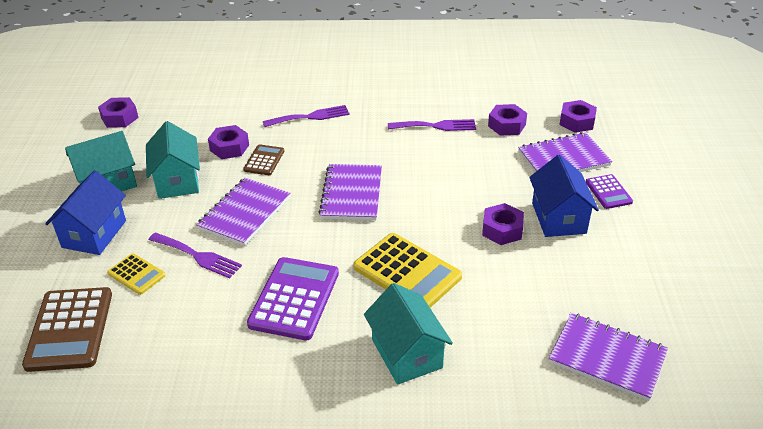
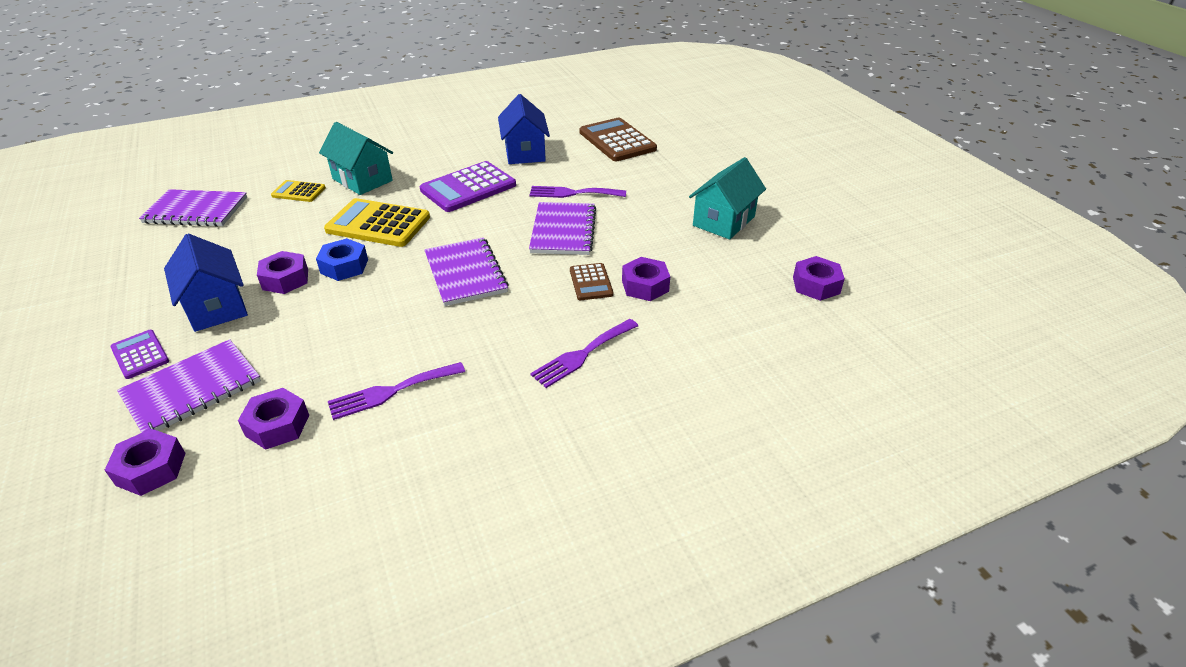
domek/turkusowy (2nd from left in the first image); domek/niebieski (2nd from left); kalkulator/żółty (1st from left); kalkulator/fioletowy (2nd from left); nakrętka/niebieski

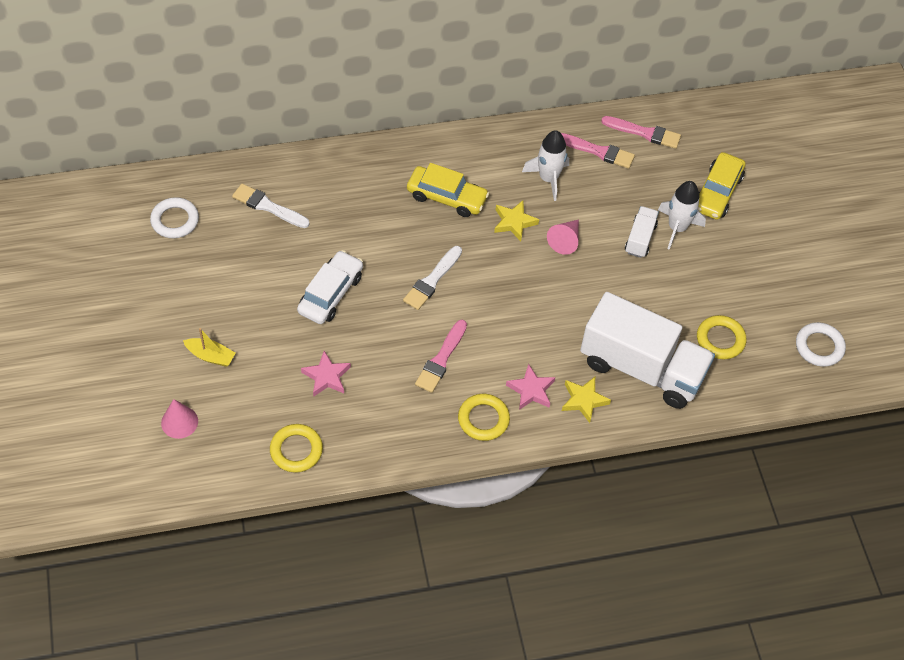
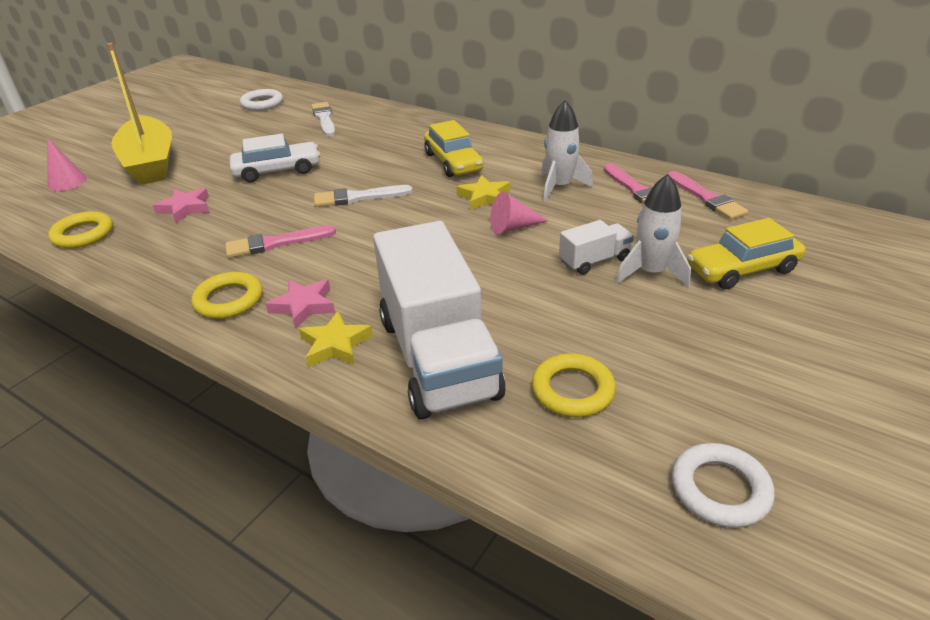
łódka/żółty

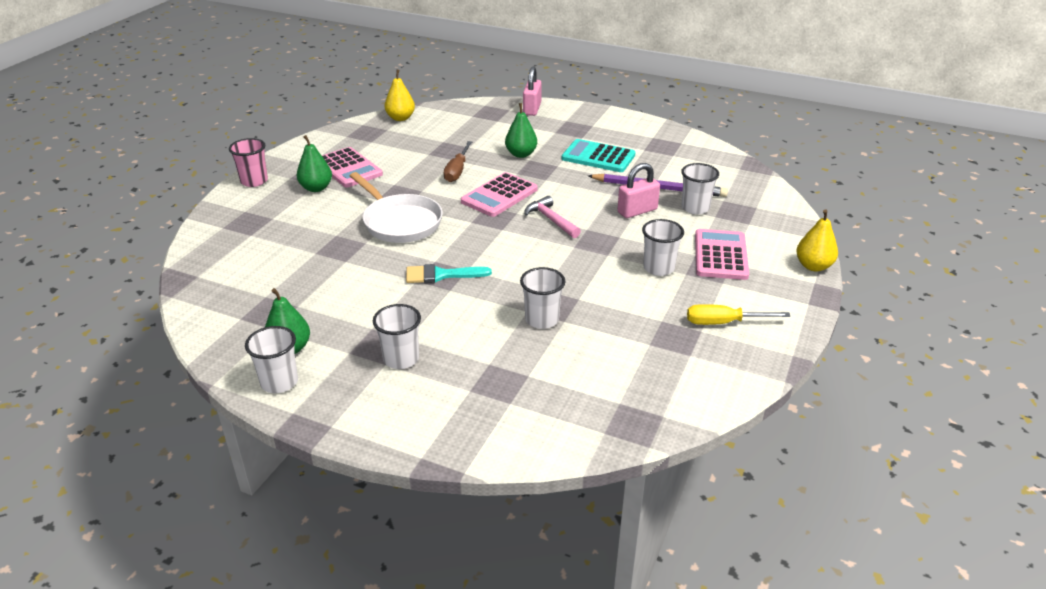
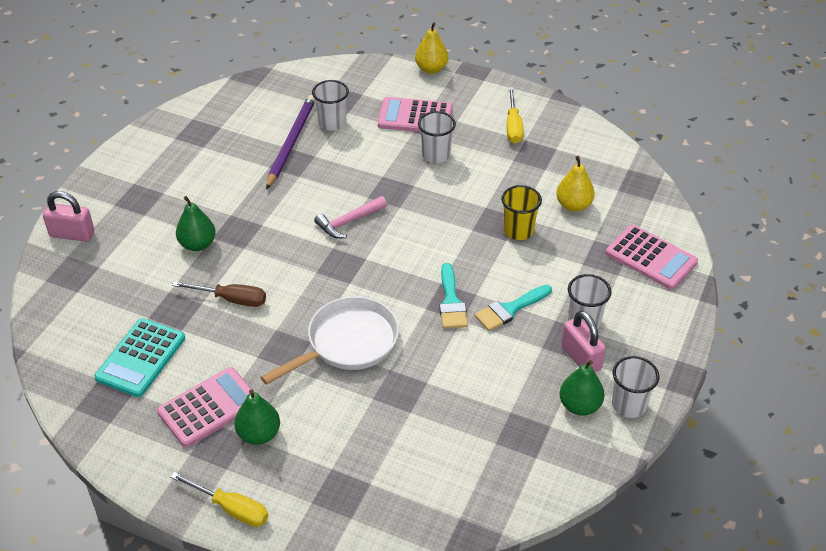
gruszka/żółty (2nd from left); śrubokręt/żółty (1st from left); kalkulator/turkusowy; kłódka/różowy (2nd from left); kalkulator/różowy (3rd from left); szklanka/żółty; pędzel/turkusowy (2nd from left)

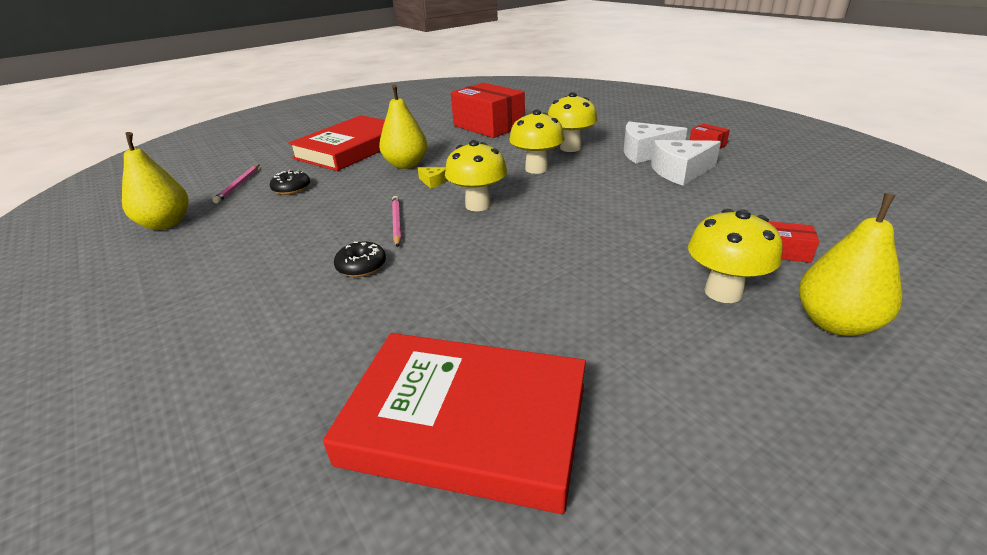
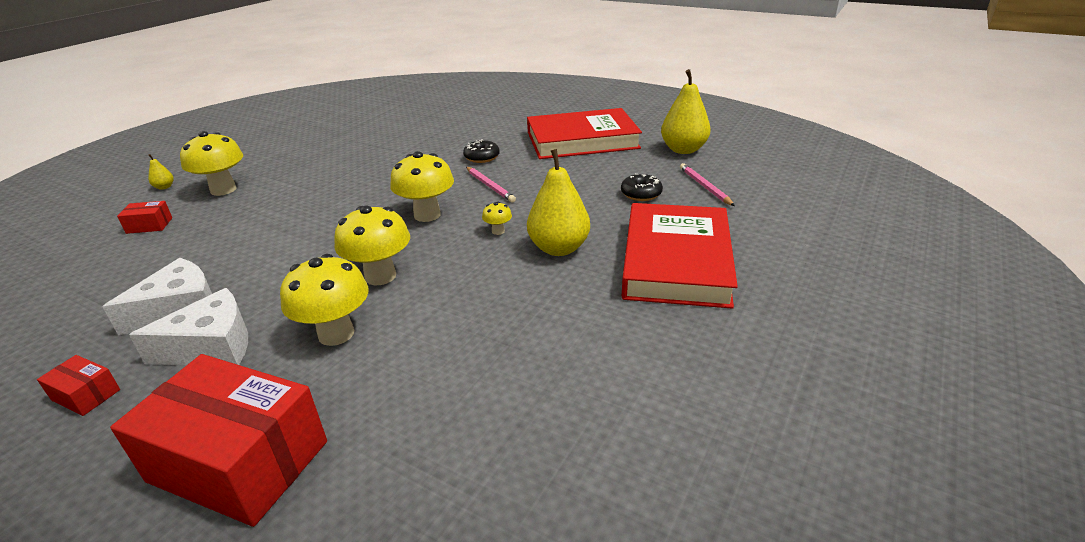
pudełko/czerwony (3rd from left); grzyb/żółty (5th from left); gruszka/żółty (1st from left); książka/czerwony (1st from left)

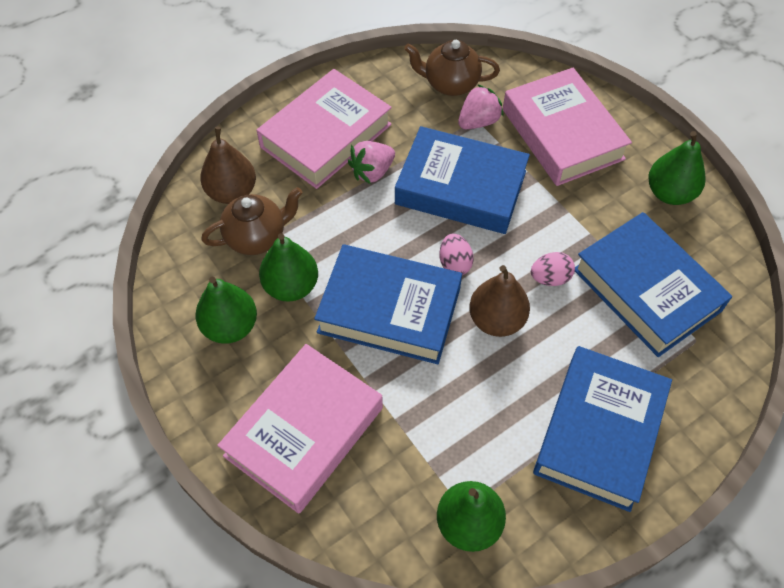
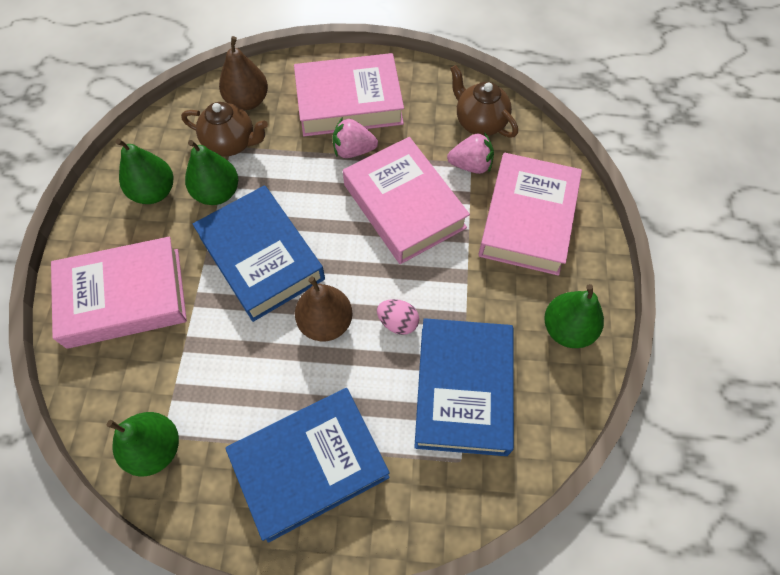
książka/różowy (3rd from left); jajko/różowy (1st from left in the first image)

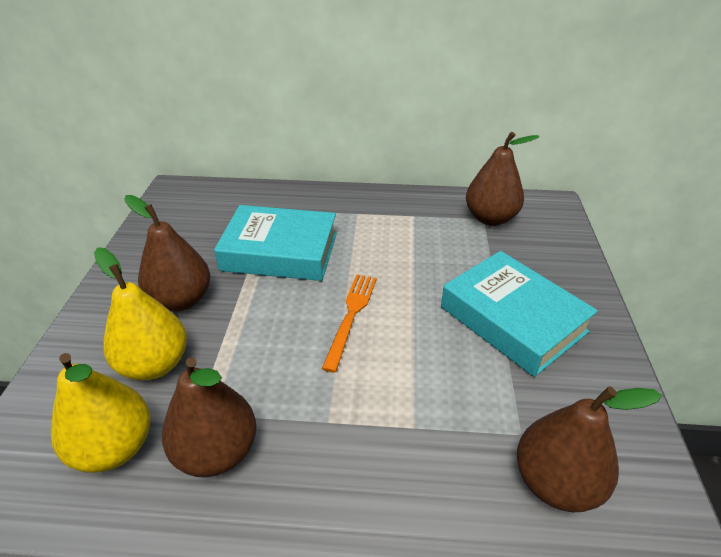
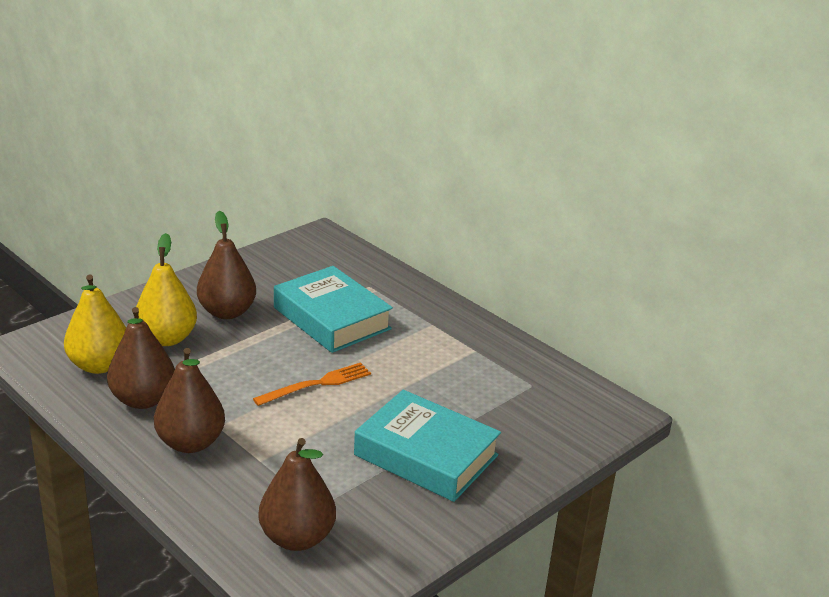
gruszka/brązowy (2nd from left); książka/turkusowy (2nd from left)

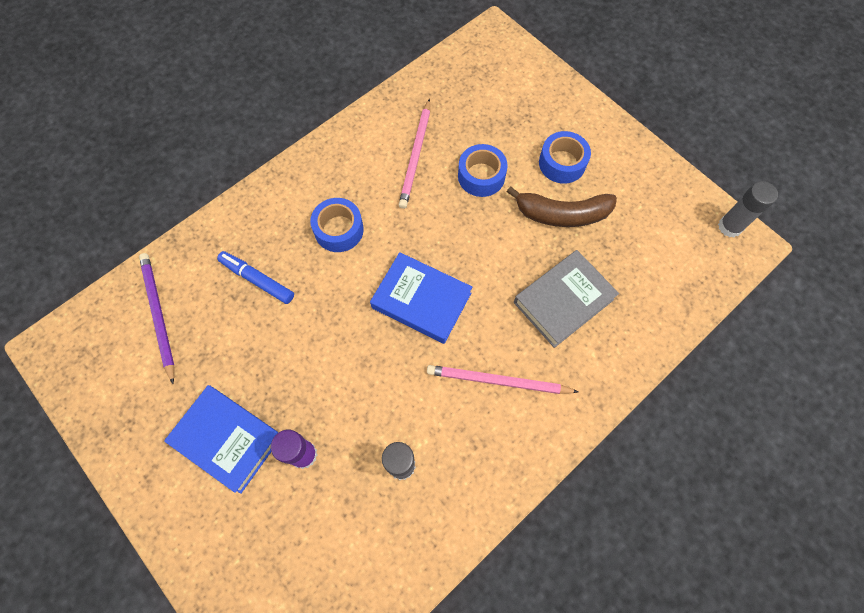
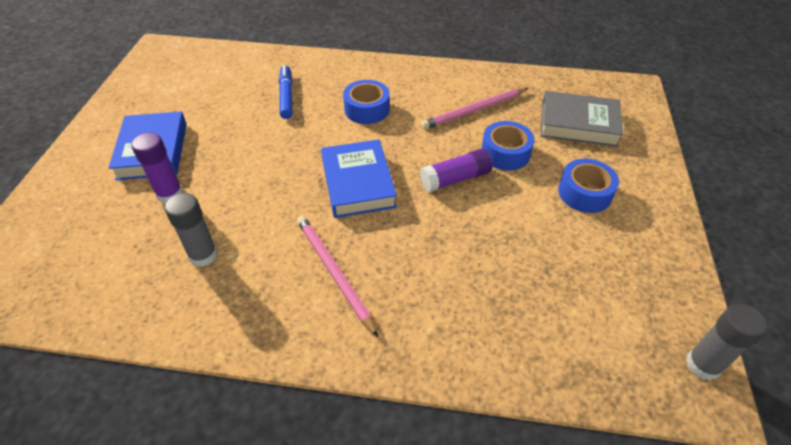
banan/brązowy; książka/szary; ołówek/fioletowy; klej w sztyfcie/fioletowy (2nd from left)

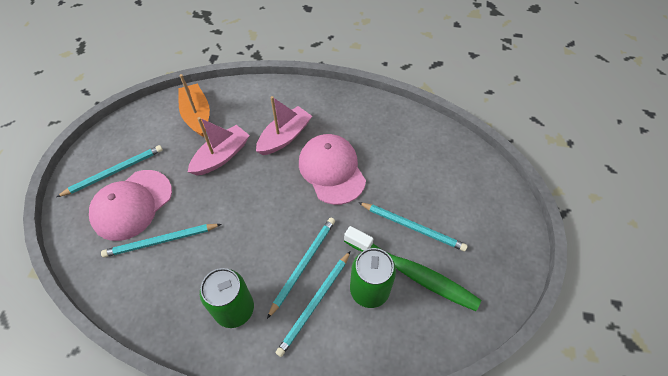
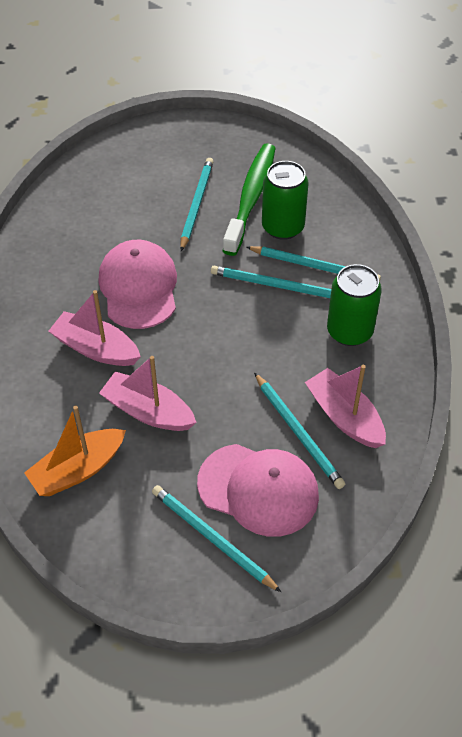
czapka/różowy (1st from left); łódka/różowy (3rd from left)

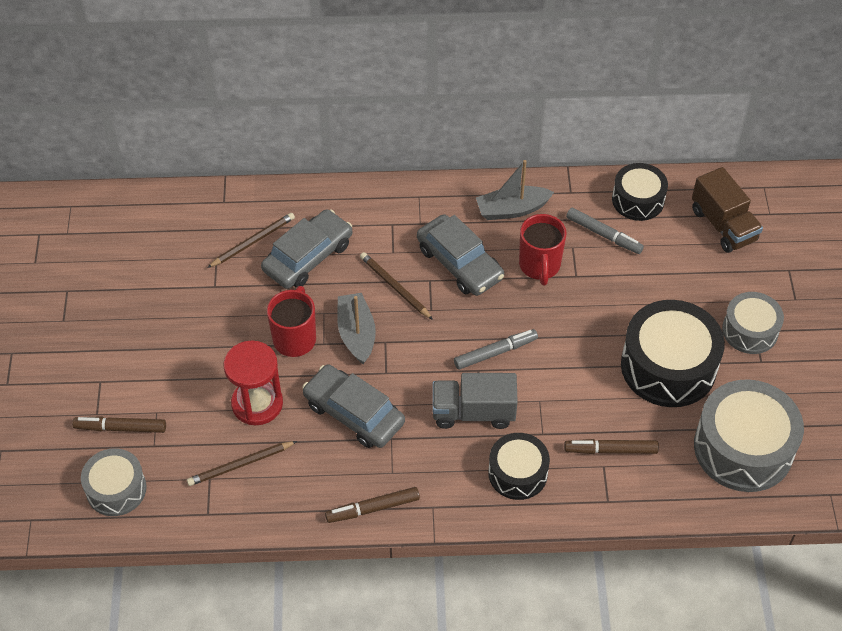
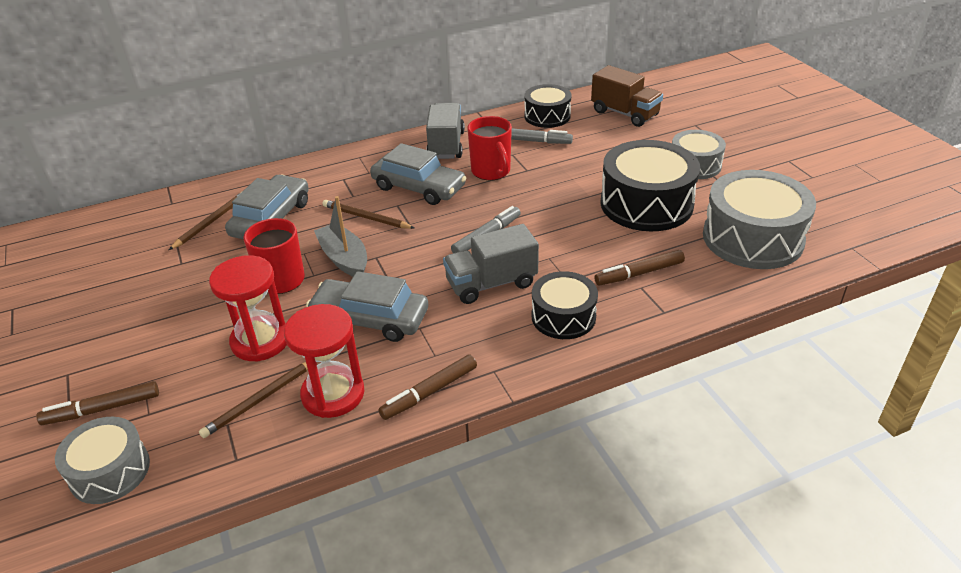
ciężarówka/szary (1st from left); klepsydra/czerwony (2nd from left)

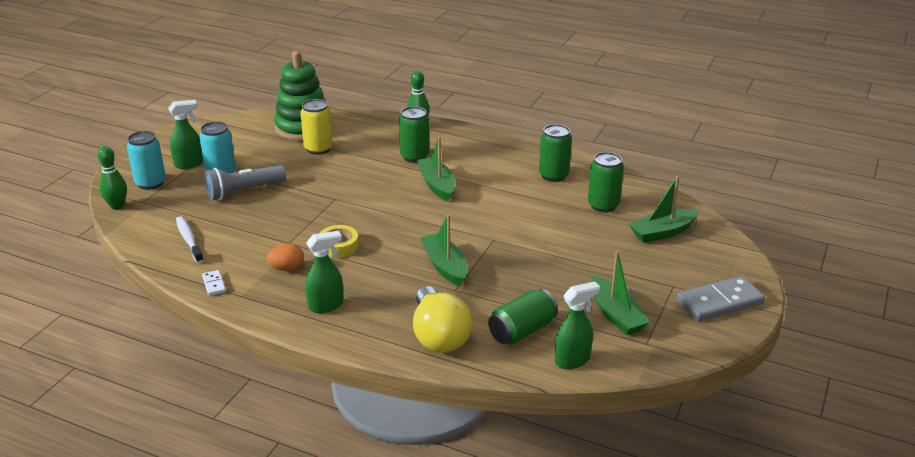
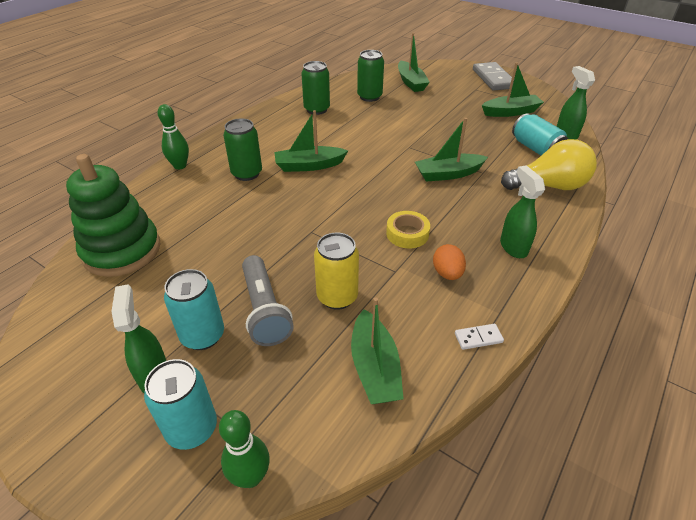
puszka/żółty; łódka/zielony (2nd from left); puszka/turkusowy (3rd from left)

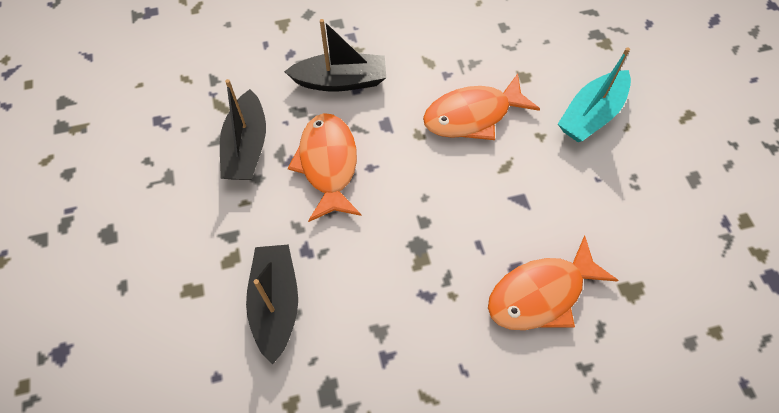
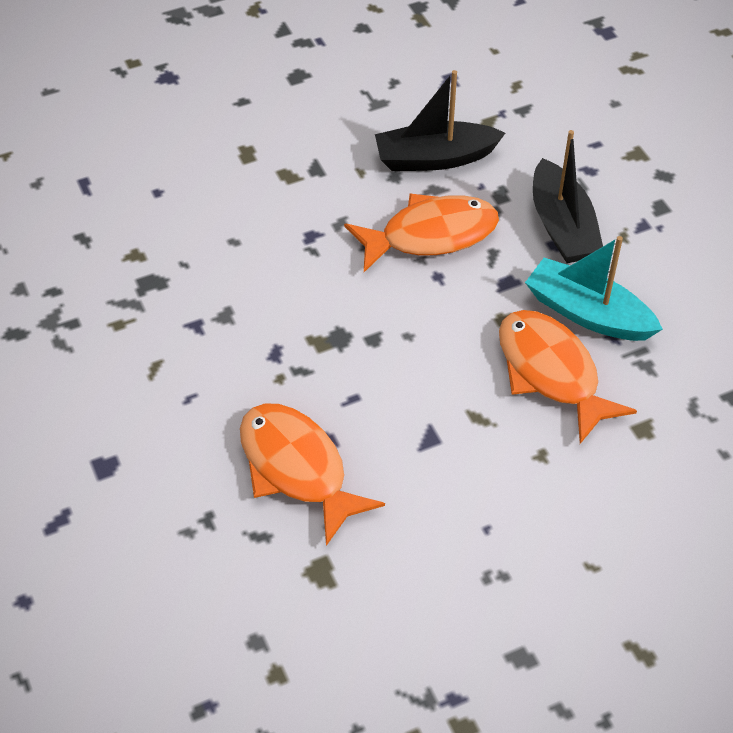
łódka/turkusowy; łódka/czarny (2nd from left in the first image)

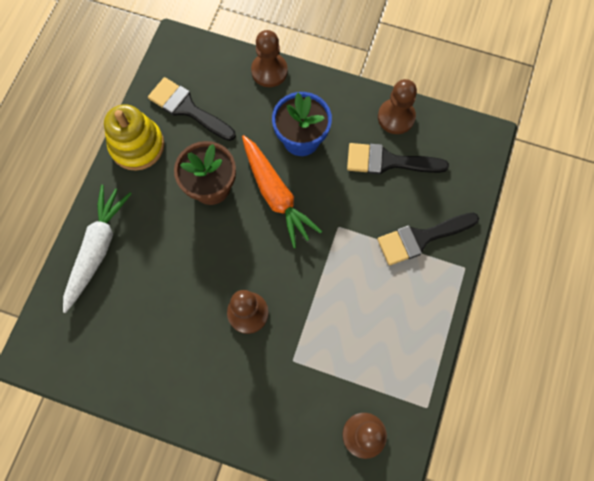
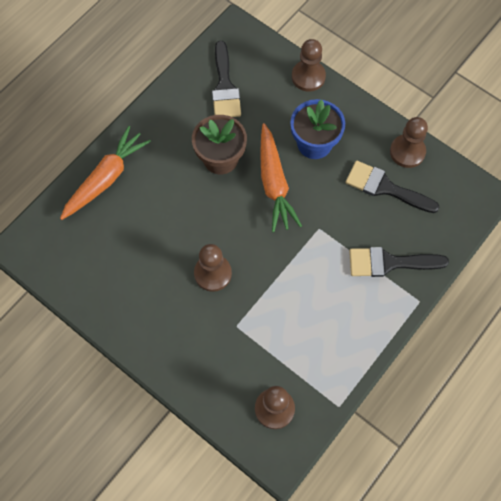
pędzel/czarny (1st from left); zabawka nakładanka/żółty; marchewka/pomarańczowy (1st from left)

